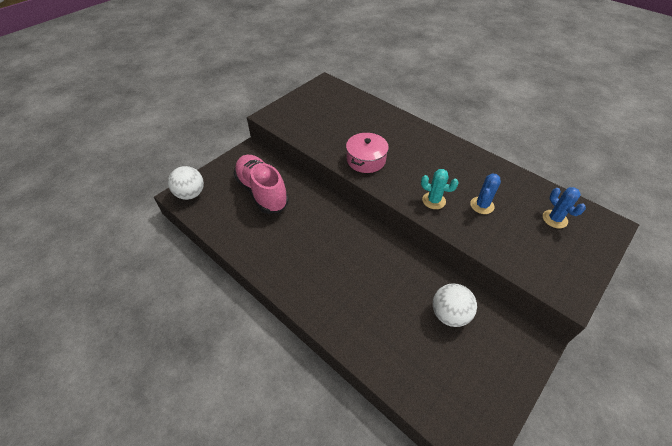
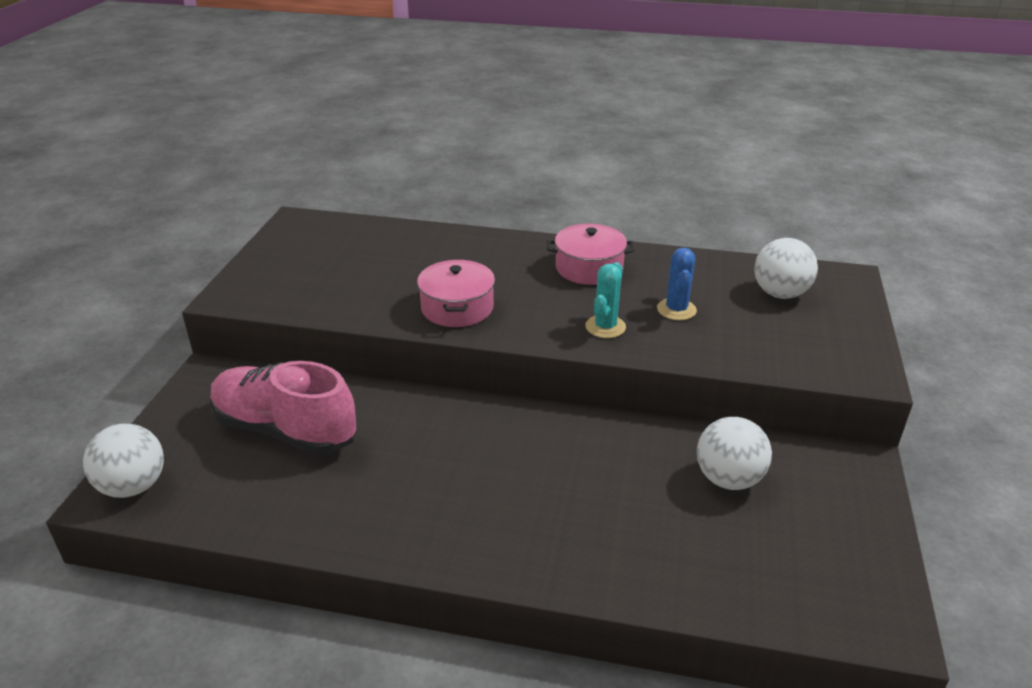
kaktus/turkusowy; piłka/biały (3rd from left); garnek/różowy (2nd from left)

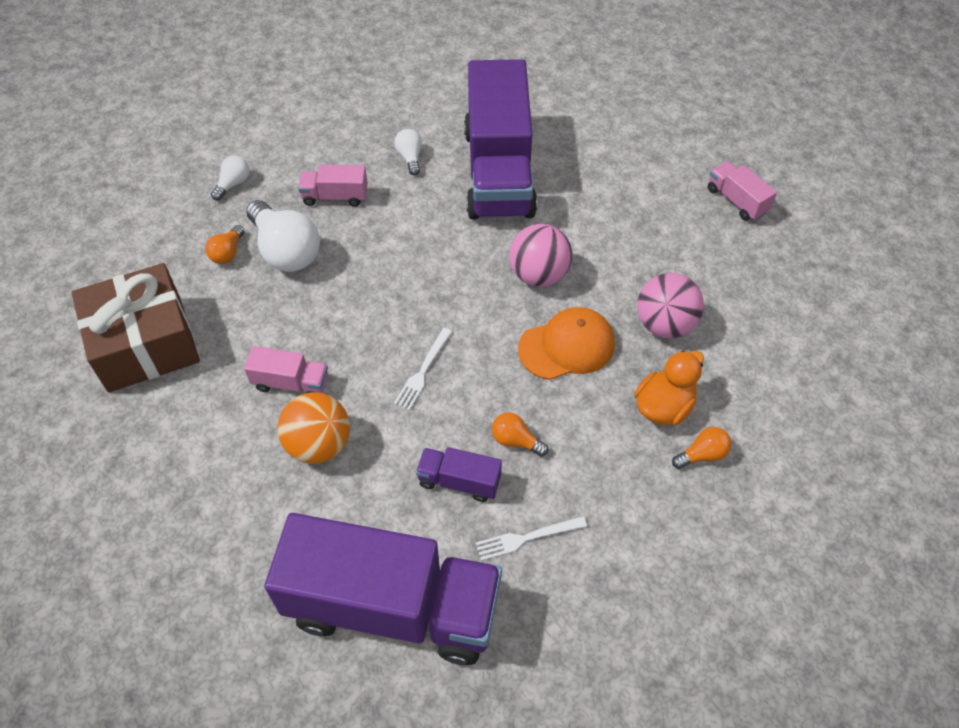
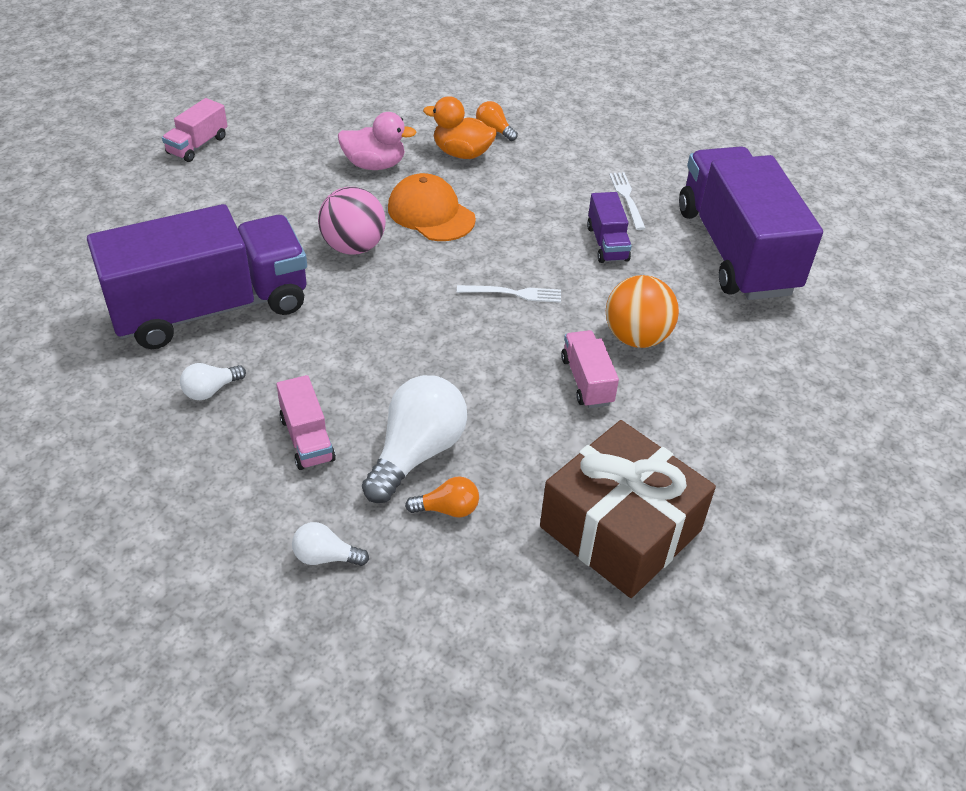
kaczka/różowy; żarówka/pomarańczowy (2nd from left in the first image); widelec/biały (2nd from left)

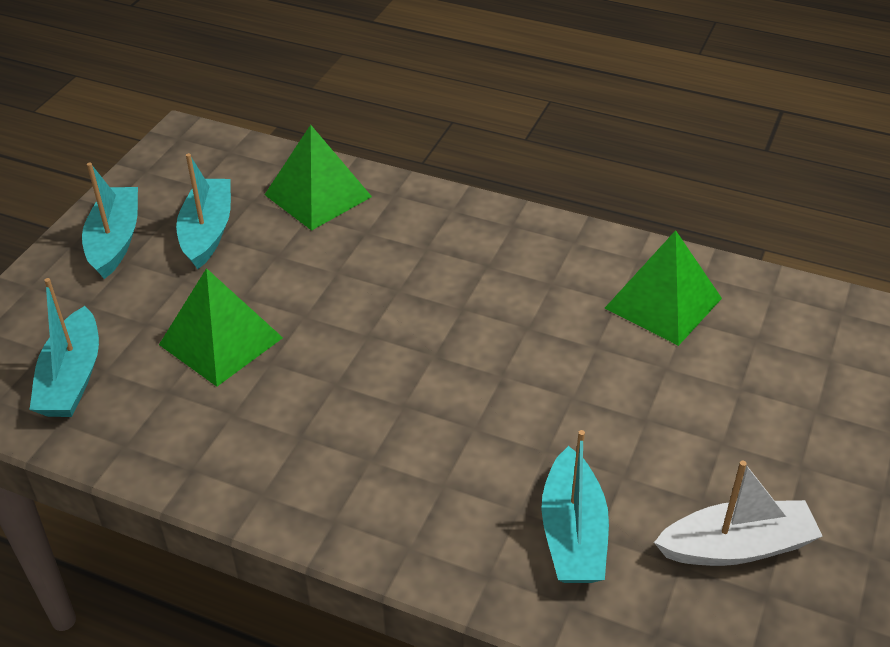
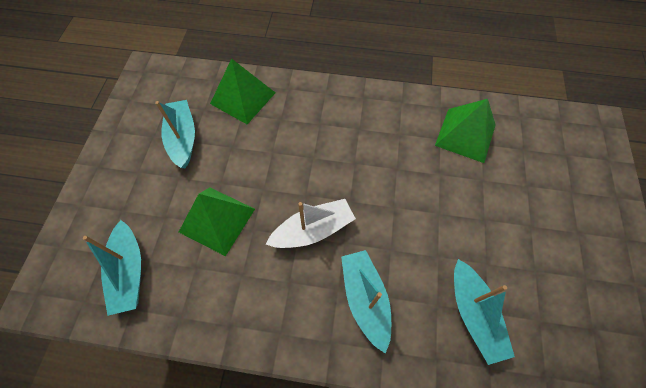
łódka/turkusowy (3rd from left); łódka/biały

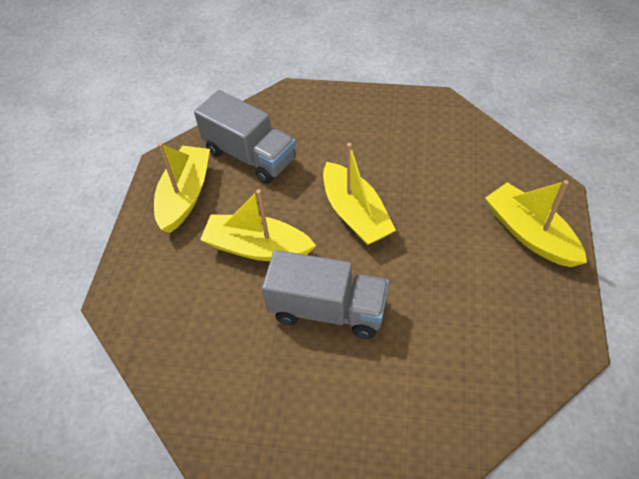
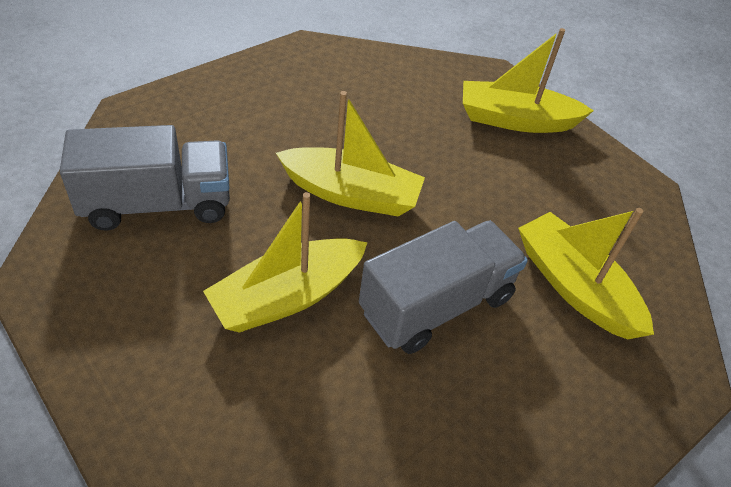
łódka/żółty (4th from left)

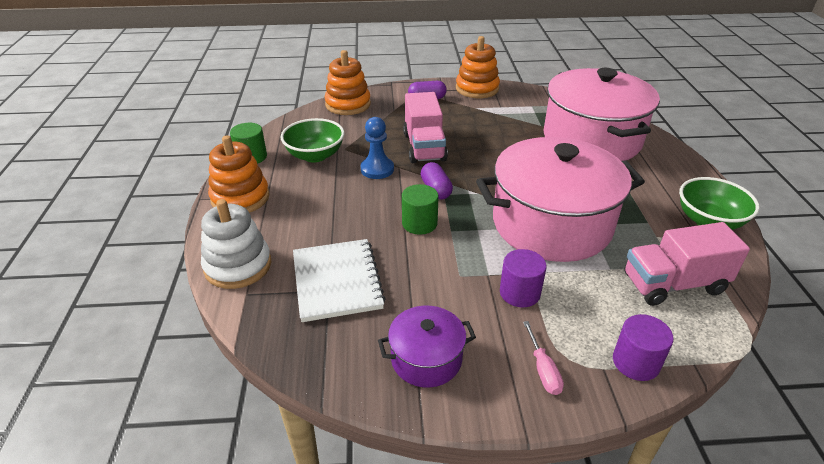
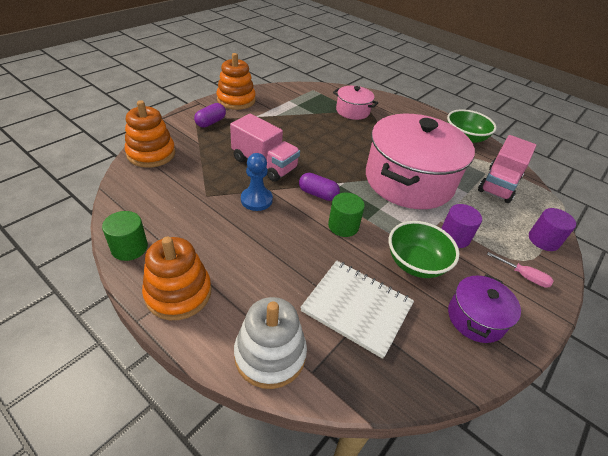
garnek/różowy (1st from left); miska/zielony (1st from left)

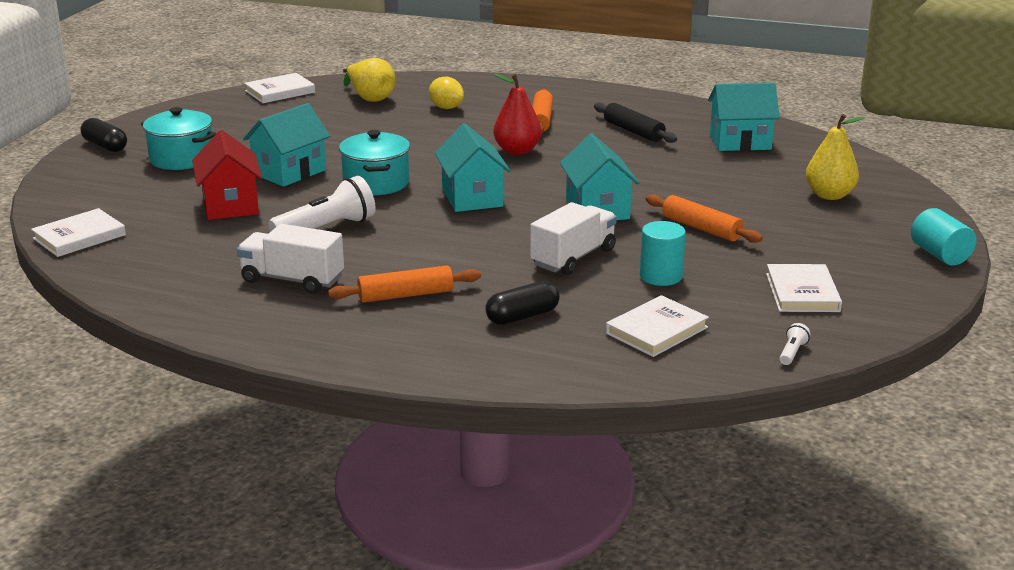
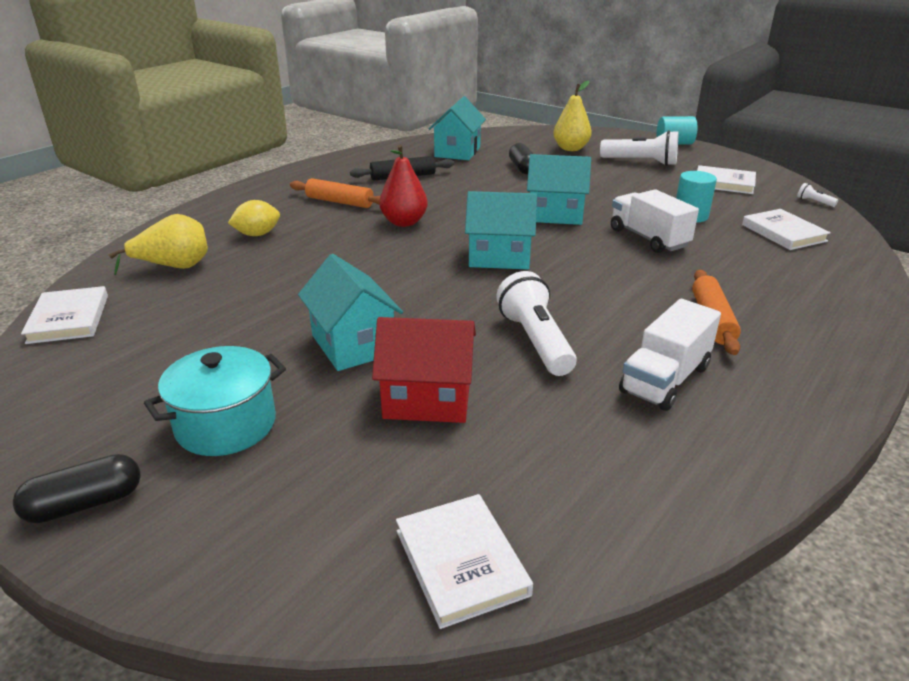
garnek/turkusowy (2nd from left in the first image); wałek do ciasta/pomarańczowy (3rd from left in the first image); kapsułka/czarny (2nd from left); latarka/biały (2nd from left)

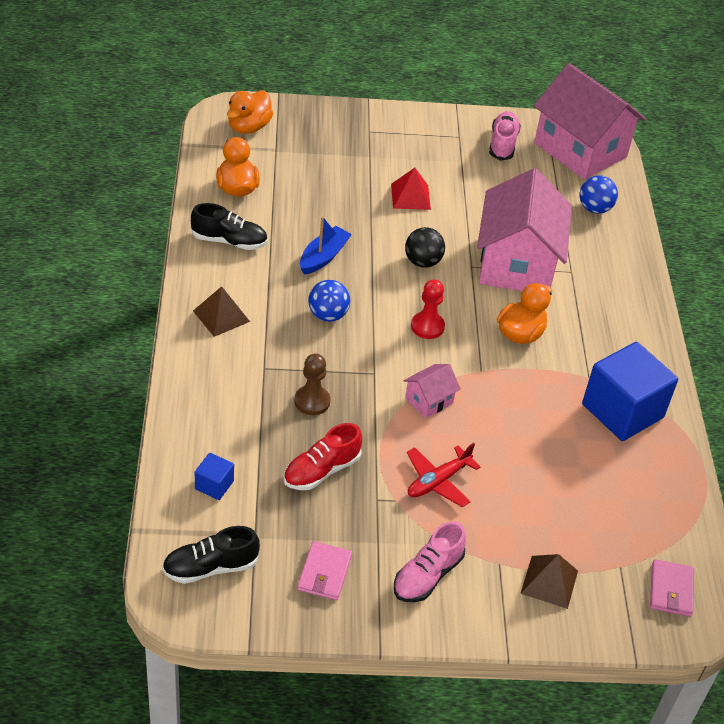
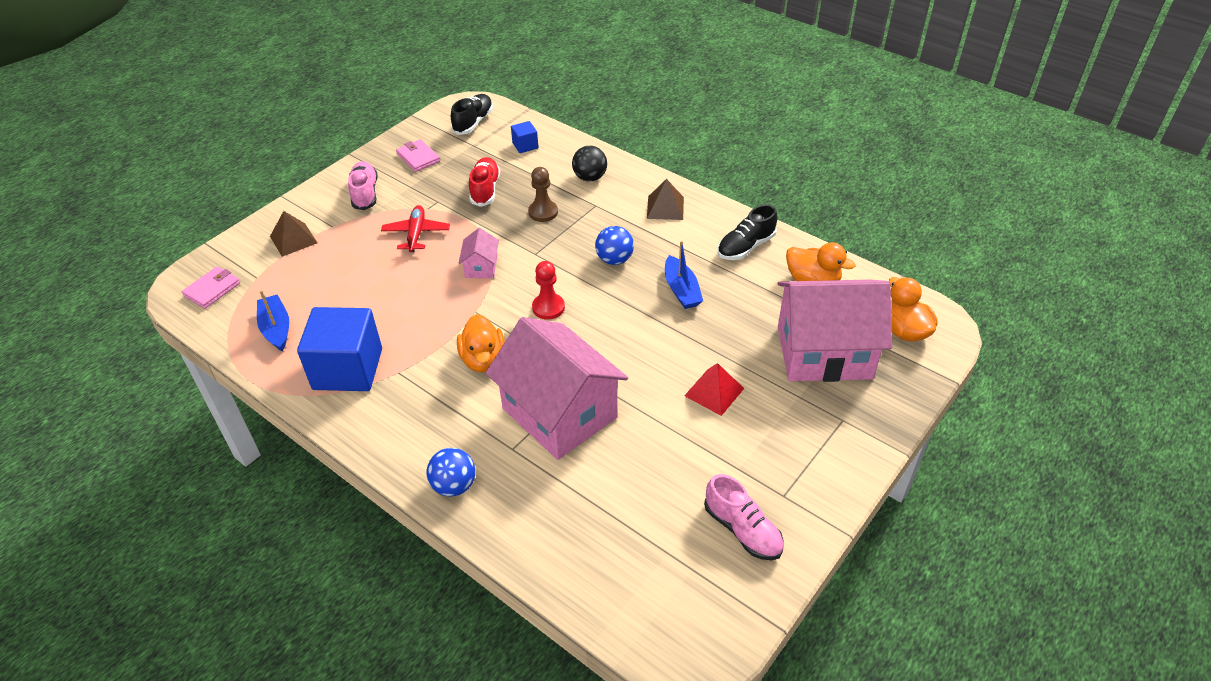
domek/różowy (3rd from left); piłka/niebieski (1st from left); piłka/czarny; portfel/różowy (1st from left); łódka/niebieski (1st from left)

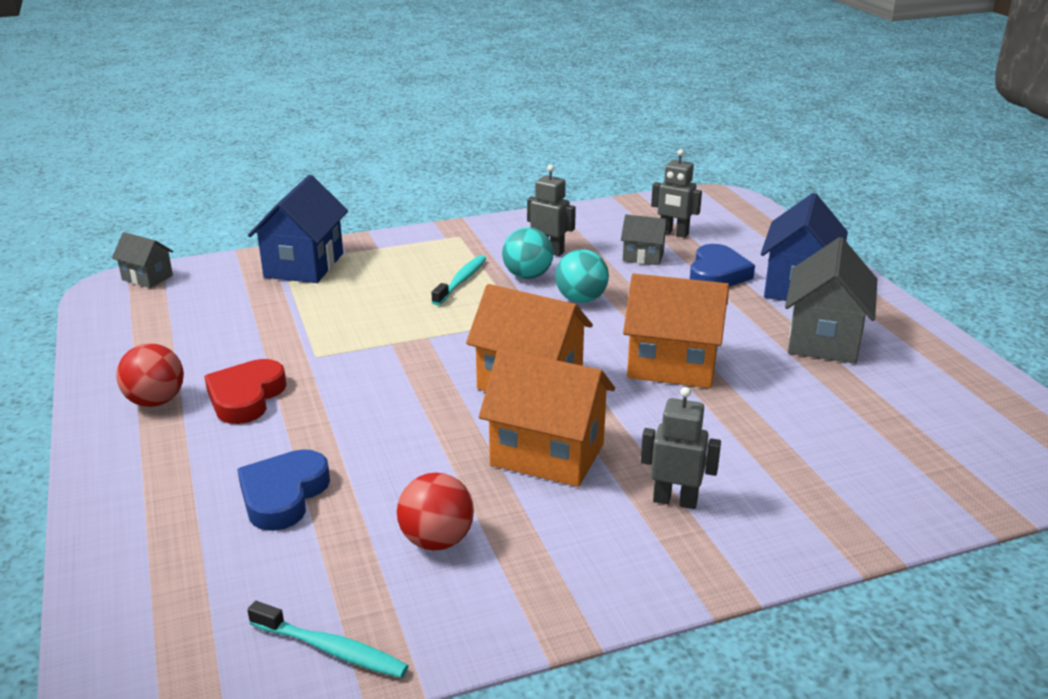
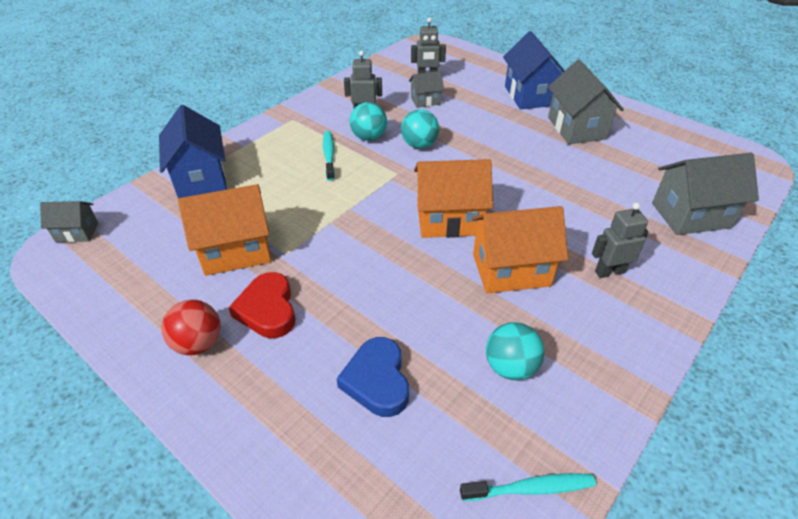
serce/niebieski (2nd from left in the first image); domek/pomarańczowy (1st from left); piłka/turkusowy (3rd from left); domek/szary (4th from left)

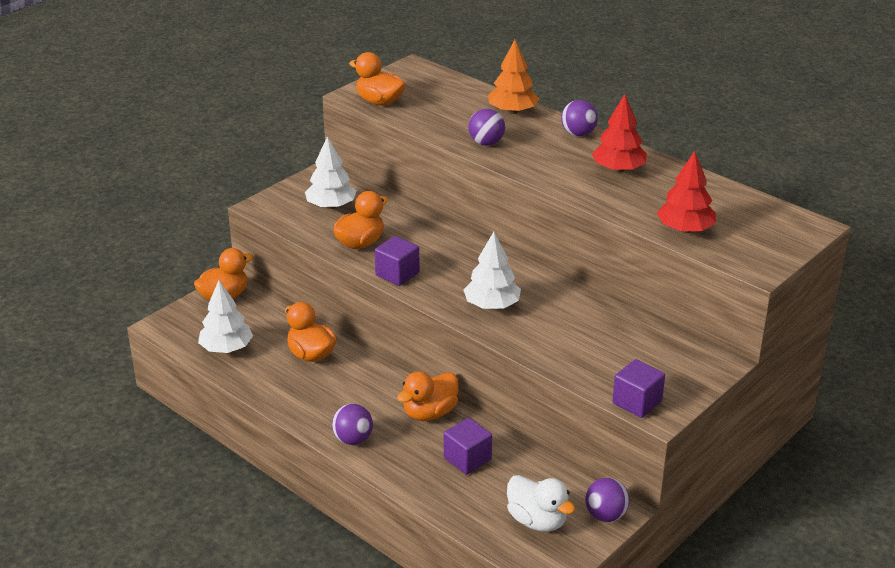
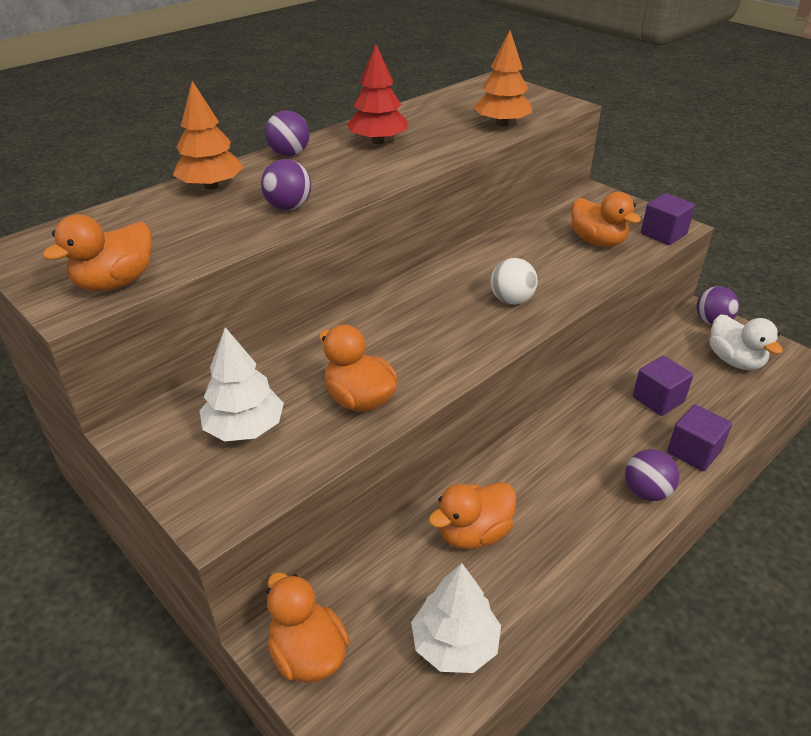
drzewko/pomarańczowy (2nd from left); piłka/biały; sześcian/fioletowy (3rd from left); kaczka/pomarańczowy (5th from left); kaczka/biały

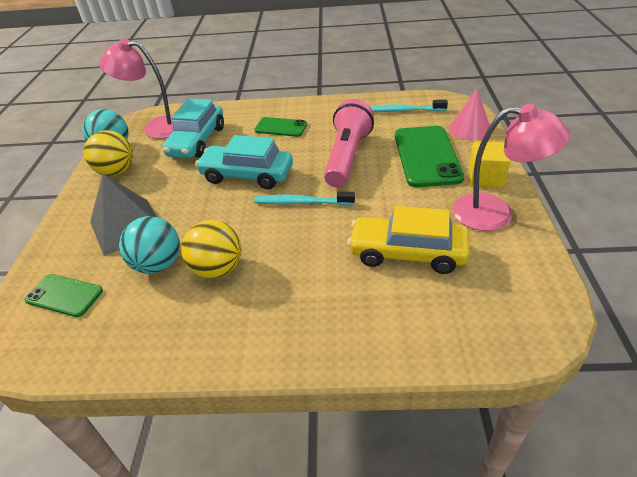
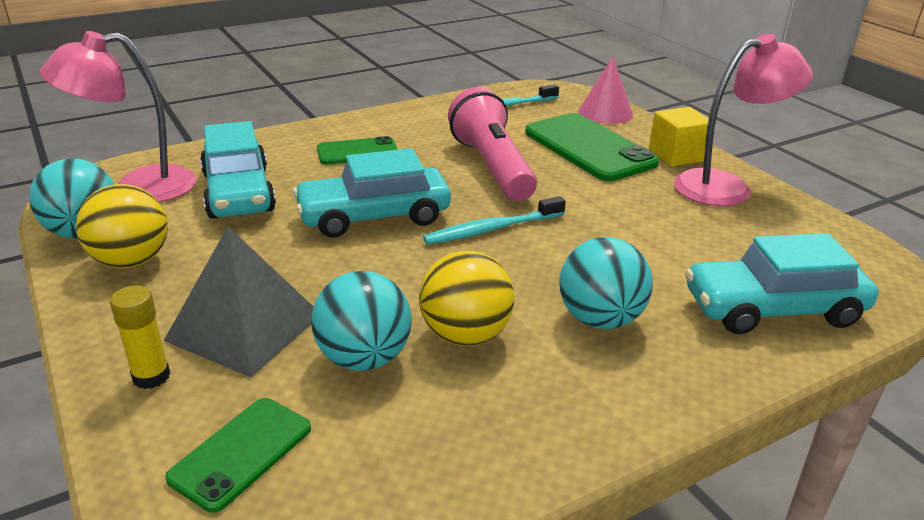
samochód/żółty; telefon/zielony (1st from left); samochód/turkusowy (3rd from left); piłka/turkusowy (3rd from left); klej w sztyfcie/żółty

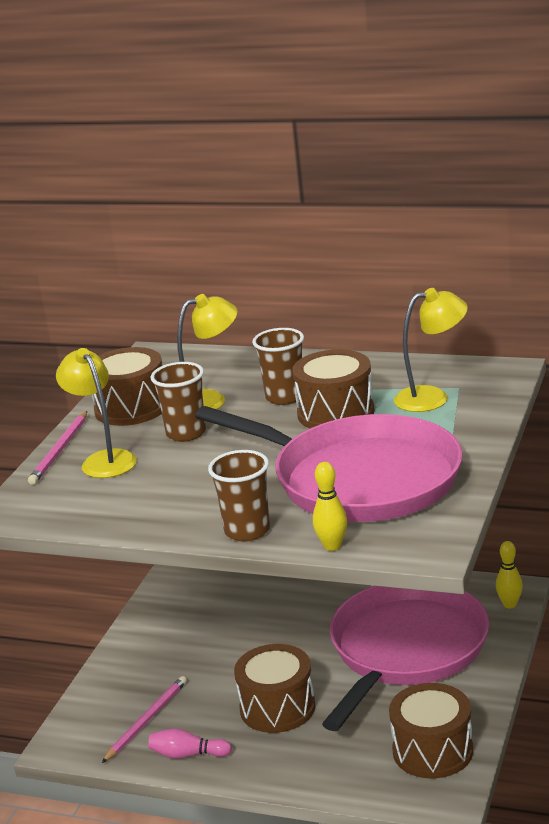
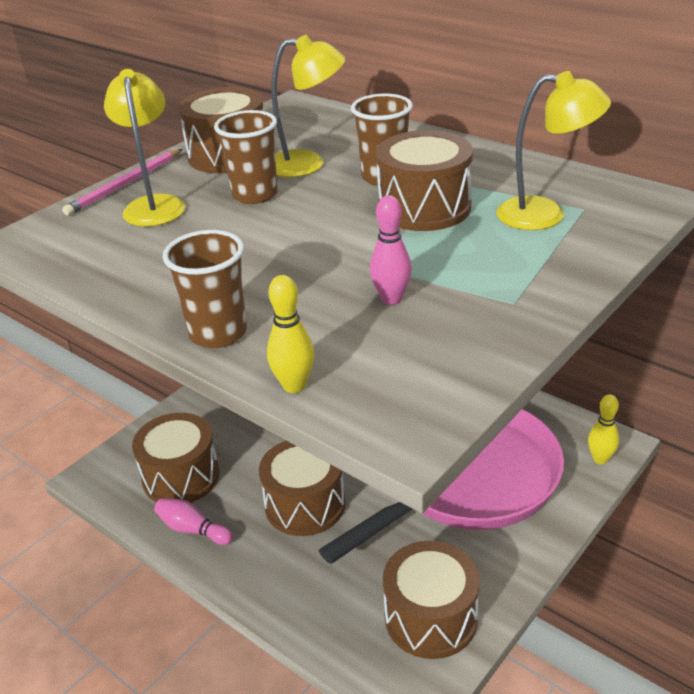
kręgiel/różowy (2nd from left); bęben/brązowy (1st from left)

